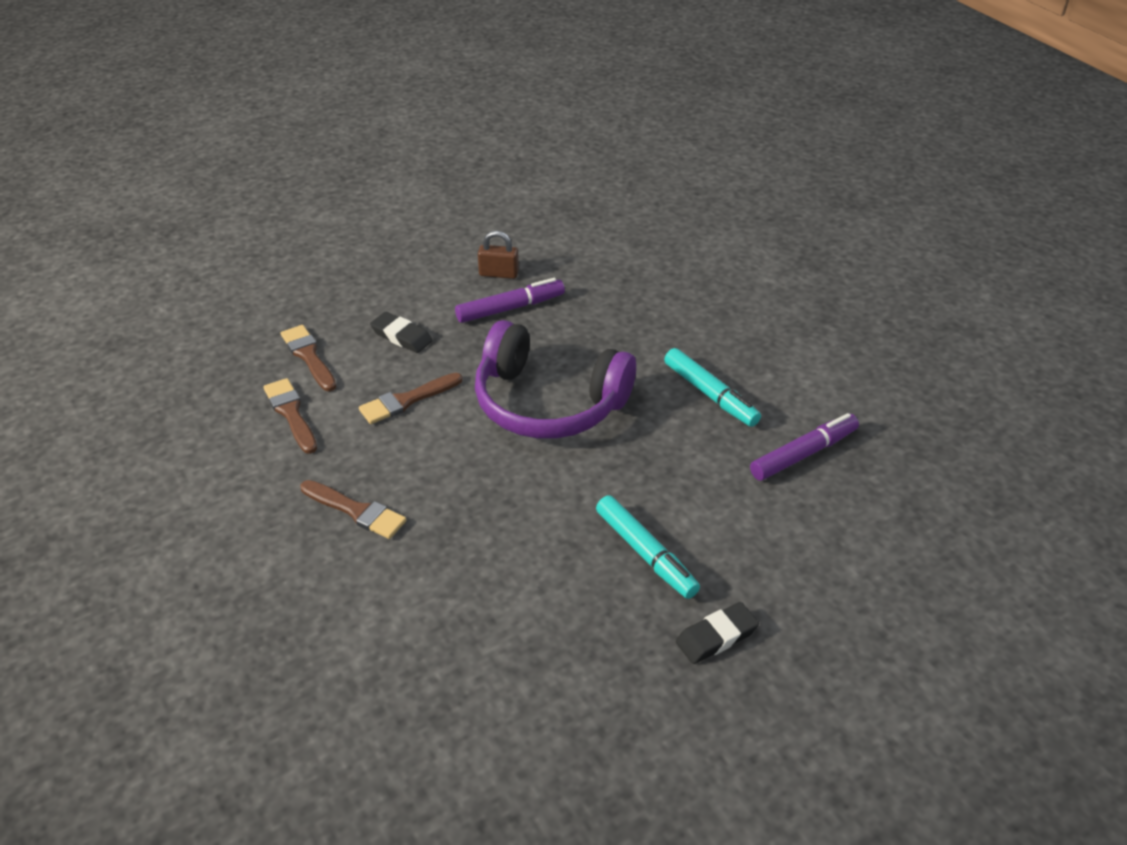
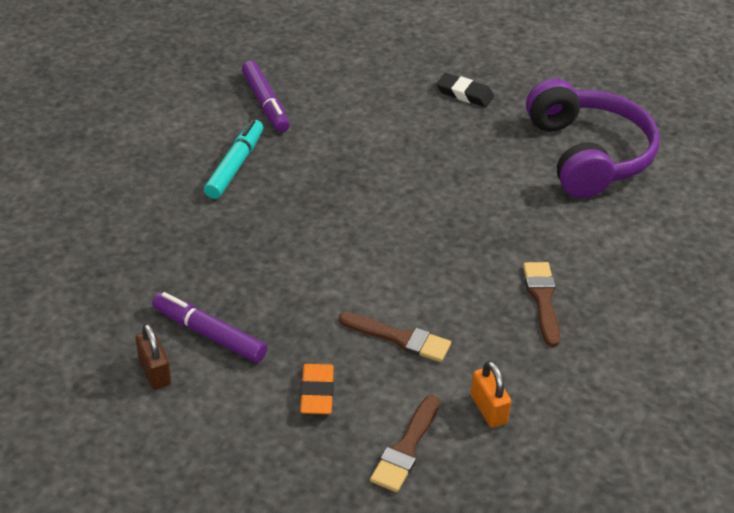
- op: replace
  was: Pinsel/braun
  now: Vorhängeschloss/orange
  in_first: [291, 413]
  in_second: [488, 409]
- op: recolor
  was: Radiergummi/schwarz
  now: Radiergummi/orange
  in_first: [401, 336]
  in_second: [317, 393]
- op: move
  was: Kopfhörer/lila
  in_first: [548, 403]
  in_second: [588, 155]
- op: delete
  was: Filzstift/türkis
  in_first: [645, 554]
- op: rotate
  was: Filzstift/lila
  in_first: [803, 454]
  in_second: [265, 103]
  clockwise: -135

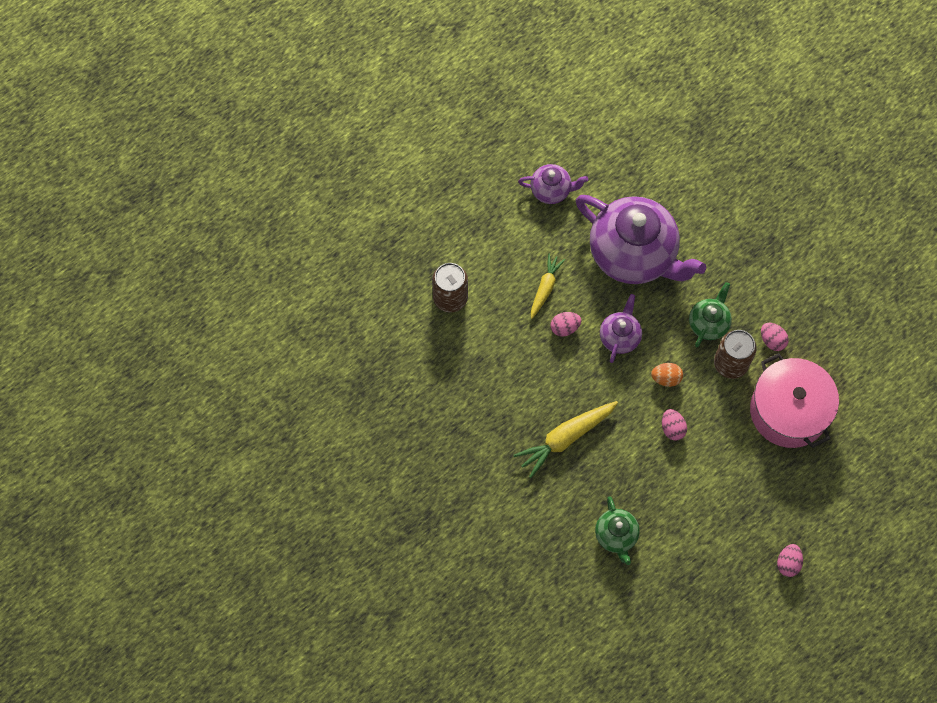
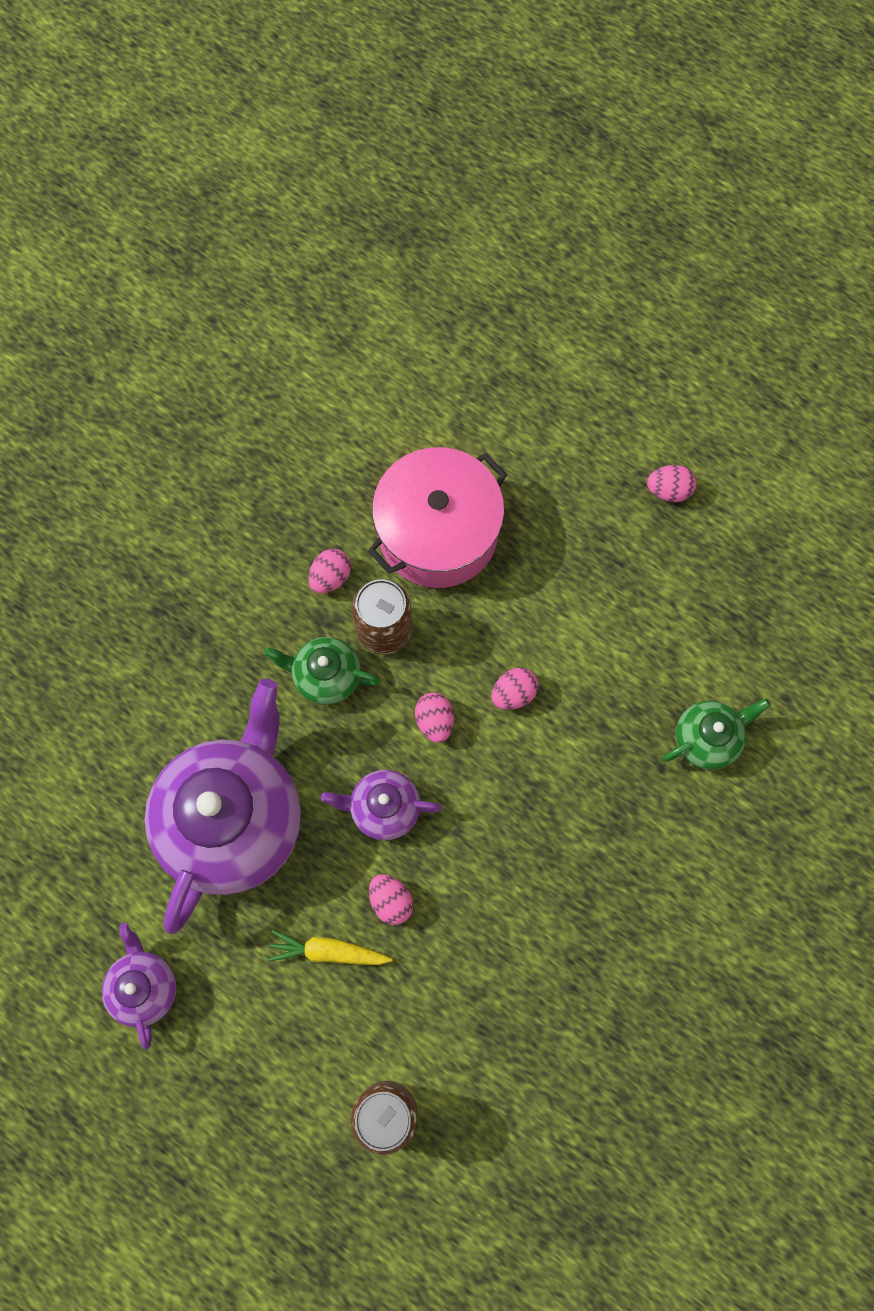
- op: delete
  was: Karotte/gelb
  in_first: [565, 438]
- op: recolor
  was: Ei/orange
  now: Ei/rosa
  in_first: [666, 378]
  in_second: [434, 721]

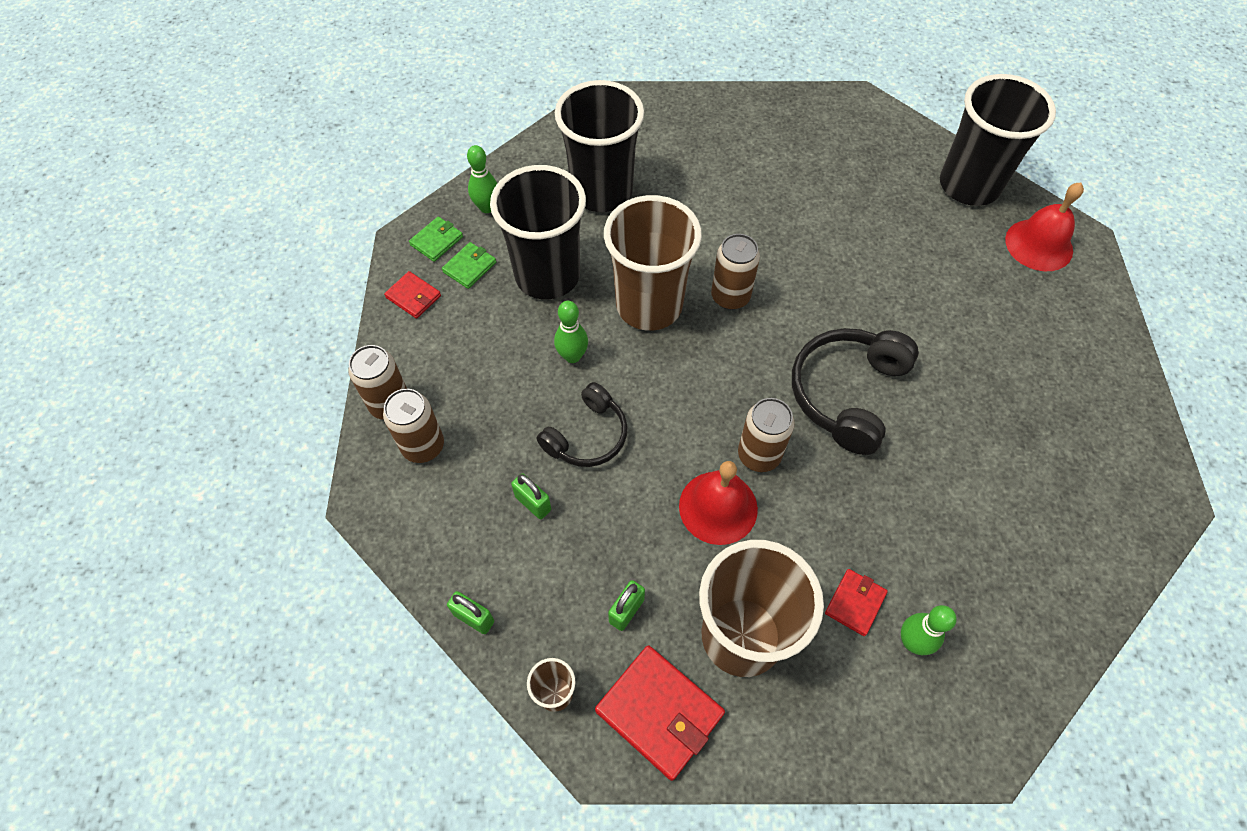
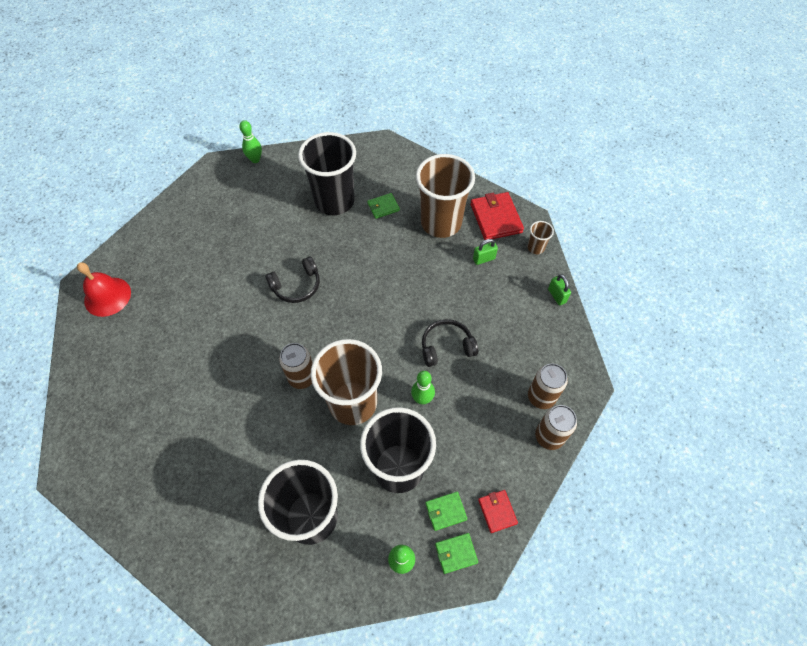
- op: delete
  was: Vorhängeschloss/grün
  in_first: [533, 503]
- op: delete
  was: Glocke/rot
  in_first: [718, 507]
- op: delete
  was: Dose/braun
  in_first: [759, 455]
- op: resize
  was: Kopfhörer/schwarz
  in_first: [847, 394]
  in_second: [296, 285]
  ratio: 0.65
- op: recolor
  was: Geldbörse/rot
  now: Geldbörse/grün
  in_first: [855, 603]
  in_second: [383, 207]
- op: move
  was: Bowlingkegel/grün
  in_first: [912, 642]
  in_second: [255, 159]
- op: move
  was: Becher/schwarz
  in_first: [969, 185]
  in_second: [334, 201]

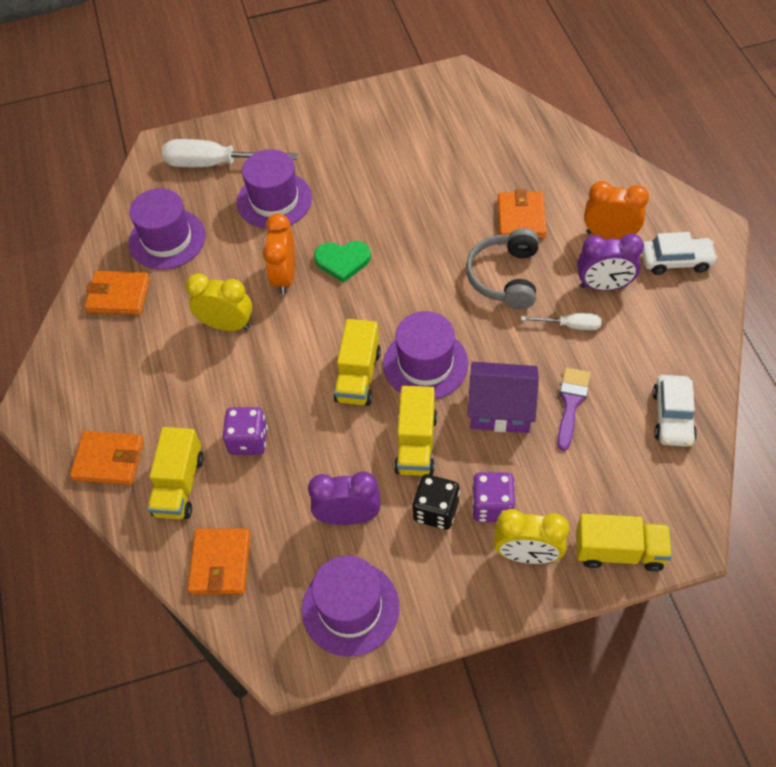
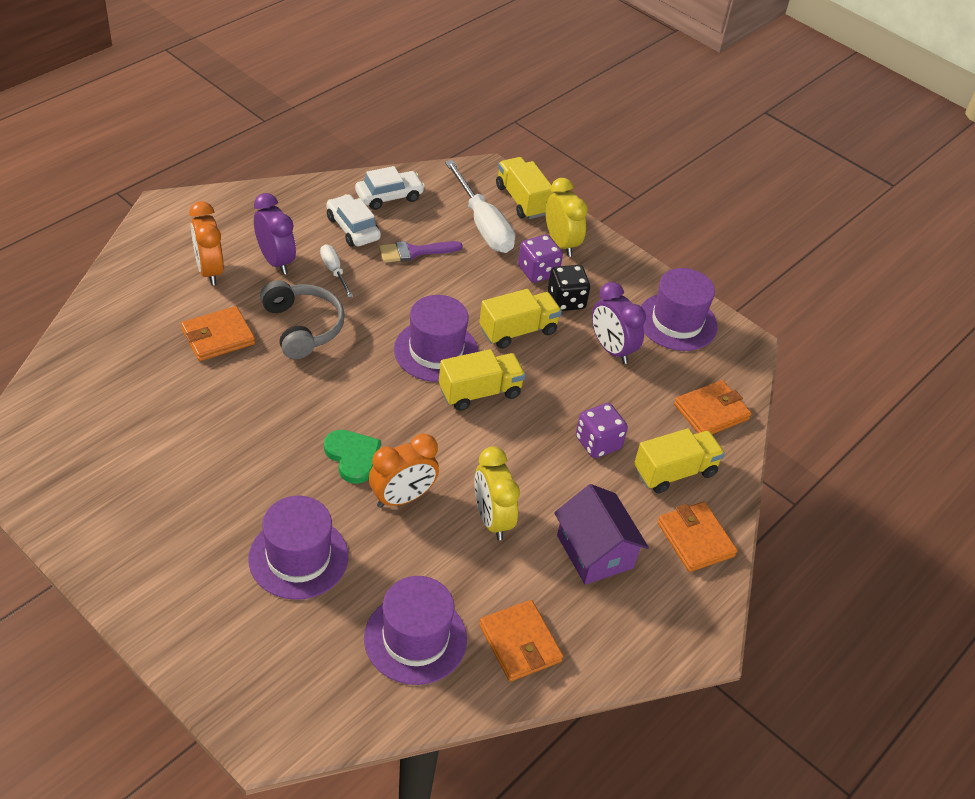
- op: move
  was: Schraubenzieher/weiß
  in_first: [215, 164]
  in_second: [483, 225]
- op: rotate
  was: Kopfhörer/grau
  in_first: [505, 277]
  in_second: [302, 327]
  clockwise: -90
- op: move
  was: Haus/lila
  in_first: [501, 409]
  in_second: [595, 551]
- op: move
  was: Auto/weiß
  in_first: [676, 260]
  in_second: [352, 228]

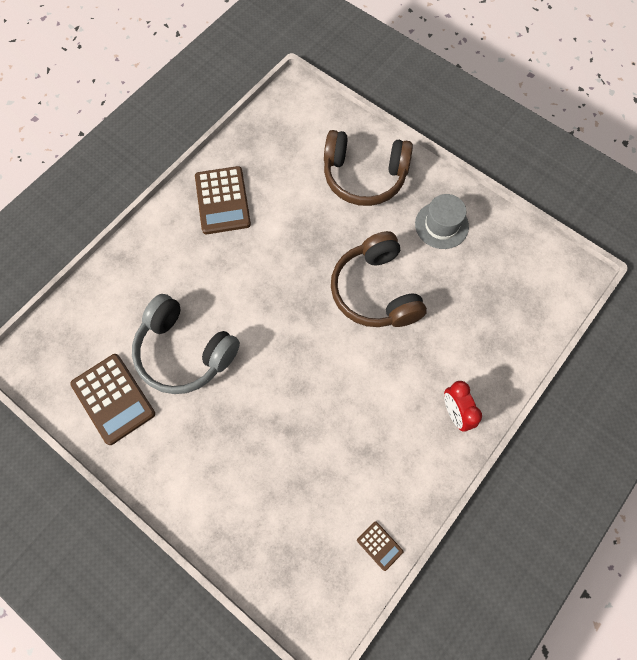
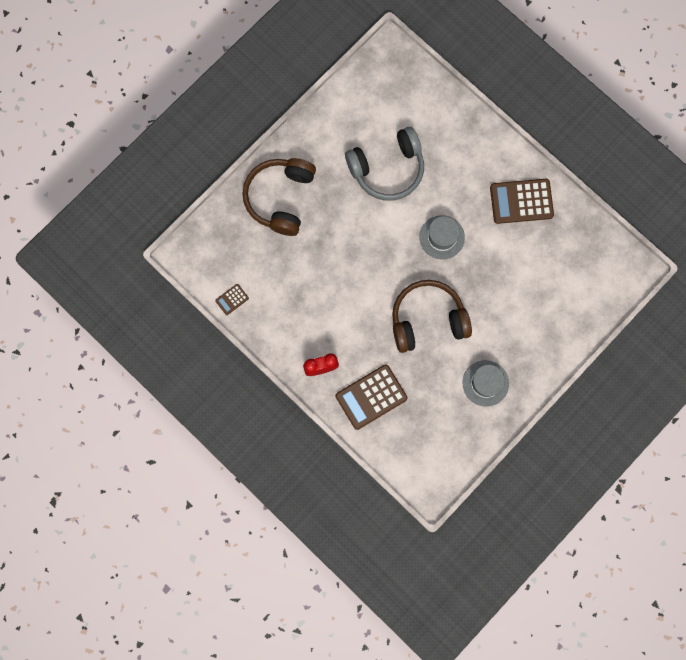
- op: move
  was: Taschenrechner/braun
  in_first: [113, 399]
  in_second: [371, 397]
- op: rotate
  was: Kopfhörer/grau
  in_first: [184, 352]
  in_second: [387, 169]
  clockwise: -150
- op: move
  was: Kopfhörer/braun
  in_first: [364, 176]
  in_second: [280, 198]
- op: insert
  now: Hut/grau
  in_second: [442, 237]

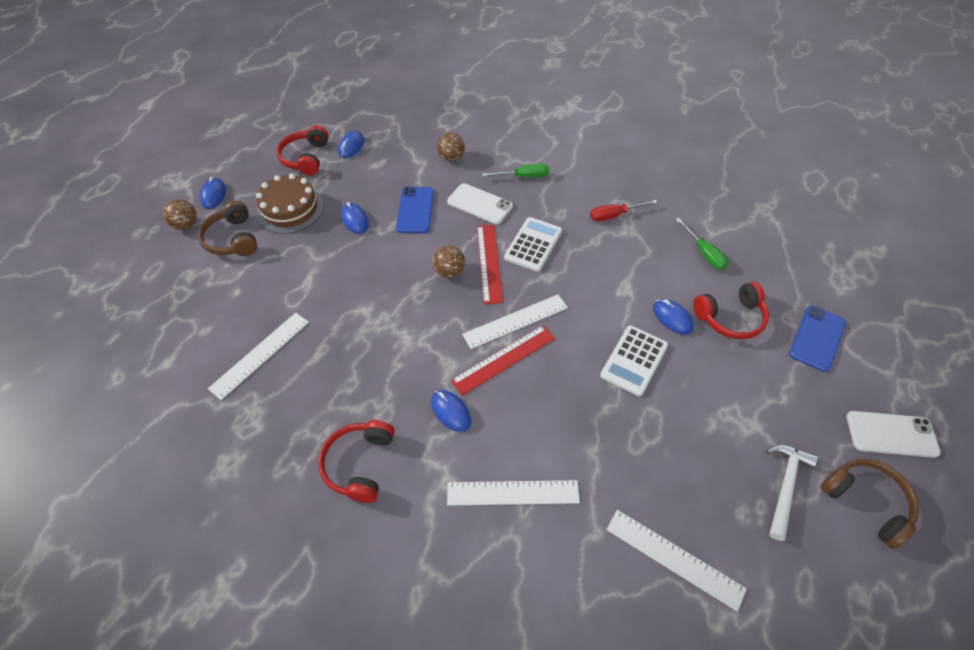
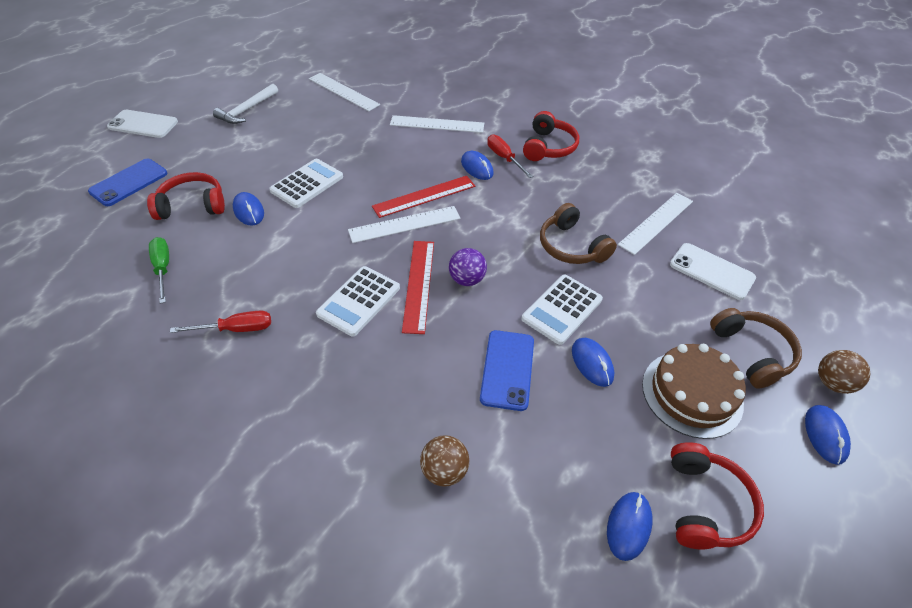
- op: recolor
  was: Ball/braun
  now: Ball/lila
  in_first: [449, 271]
  in_second: [467, 279]
- op: move
  was: Handy/weiß
  in_first: [480, 204]
  in_second: [711, 271]
- op: delete
  was: Schraubenzieher/grün
  in_first: [523, 176]
- op: move
  was: Kopfhörer/braun
  in_first: [866, 502]
  in_second: [571, 246]
- op: insert
  now: Schraubenzieher/rot
  in_second: [504, 158]
- op: insert
  now: Taschenrechner/weiß
  in_second: [562, 309]

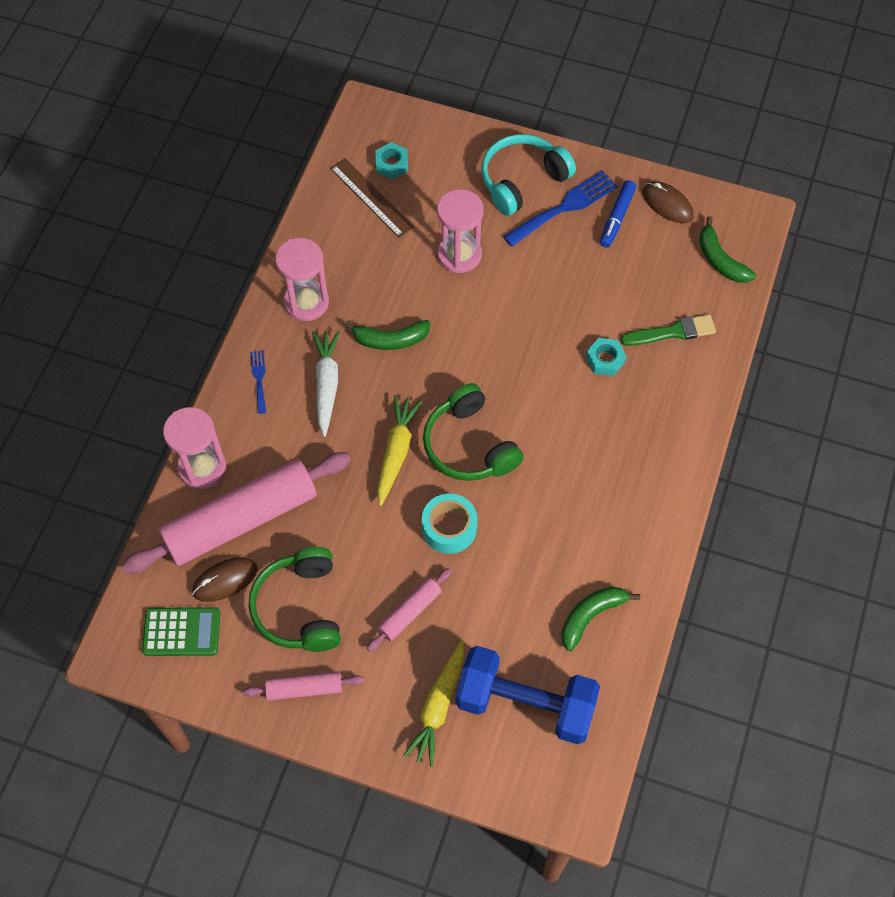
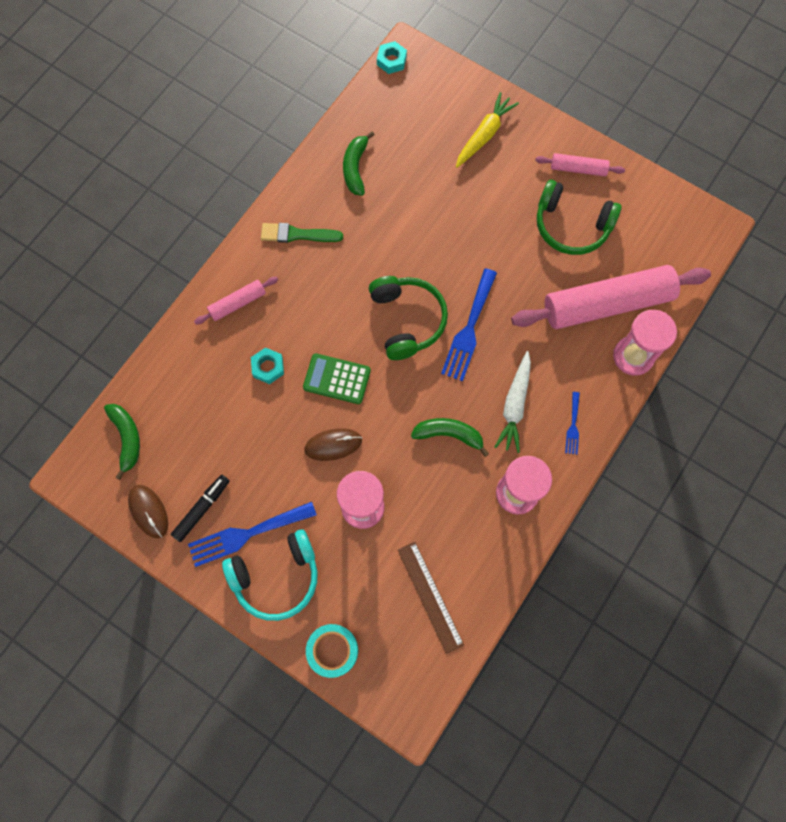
- op: move
  was: Taschenrechner/grün
  in_first: [181, 632]
  in_second: [337, 379]
- op: move
  was: Computermaus/braun
  in_first: [225, 580]
  in_second: [333, 445]
- op: rotate
  was: Kopfhörer/grün
  in_first: [299, 607]
  in_second: [571, 226]
  clockwise: 105
- op: move
  was: Nudelholz/rosa
  in_first: [409, 612]
  in_second: [238, 303]
- op: move
  was: Sechskantmutter/türkis
  in_first: [392, 164]
  in_second: [391, 61]
- op: replace
  was: Karotte/gelb
  now: Gabel/blau
  in_first: [396, 452]
  in_second: [469, 329]
- op: move
  was: Klebeband/türkis
  in_first: [449, 528]
  in_second: [333, 650]
- op: delete
  was: Hantel/blau
  in_first: [525, 703]
- op: rotate
  was: Banane/grün
  in_first: [591, 616]
  in_second: [355, 168]
  clockwise: 120
- op: recolor
  was: Filzstift/blau
  now: Filzstift/schwarz
  in_first: [616, 218]
  in_second: [202, 509]
- op: move
  was: Pinsel/grün
  in_first: [672, 332]
  in_second: [297, 234]

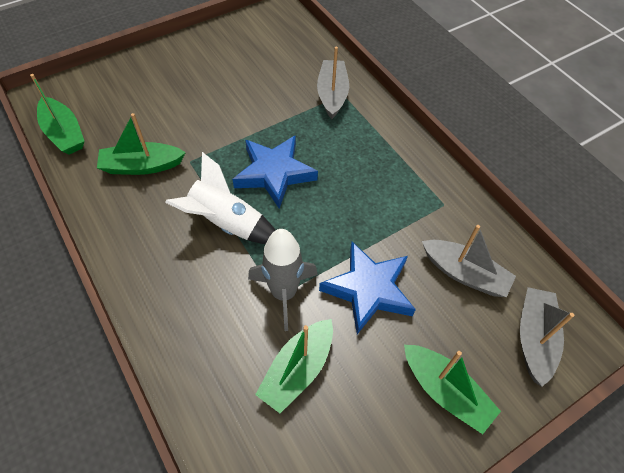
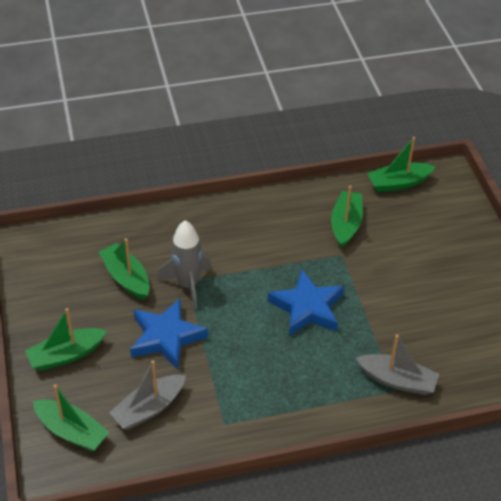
- op: delete
  was: Rakete/weiß
  in_first: [227, 223]
- op: recolor
  was: Boot/grau
  now: Boot/grün
  in_first: [534, 338]
  in_second: [71, 431]

